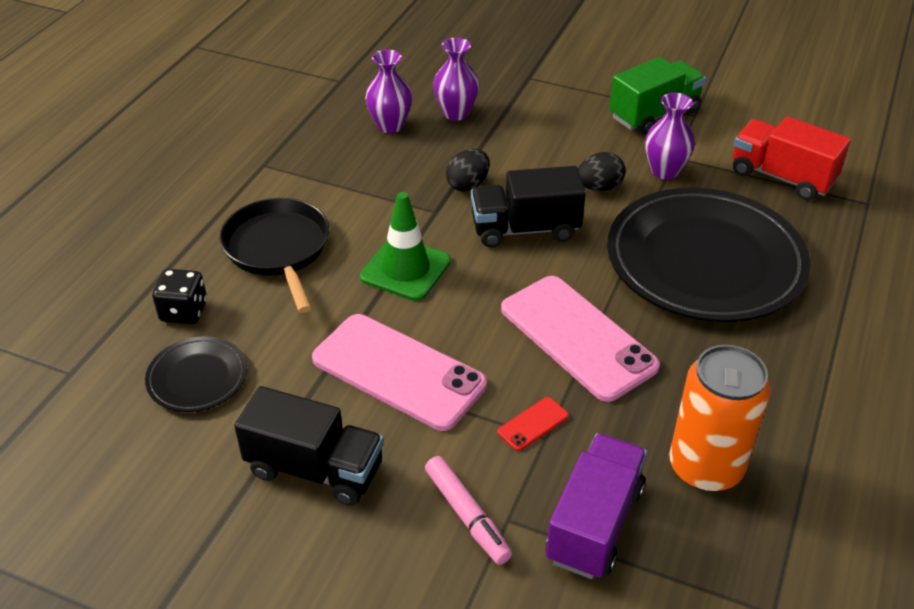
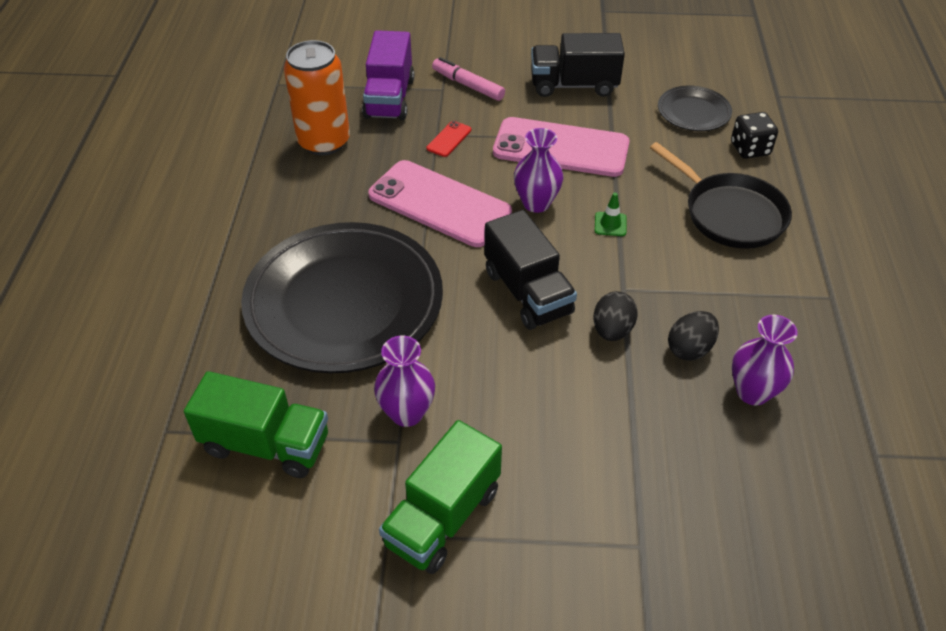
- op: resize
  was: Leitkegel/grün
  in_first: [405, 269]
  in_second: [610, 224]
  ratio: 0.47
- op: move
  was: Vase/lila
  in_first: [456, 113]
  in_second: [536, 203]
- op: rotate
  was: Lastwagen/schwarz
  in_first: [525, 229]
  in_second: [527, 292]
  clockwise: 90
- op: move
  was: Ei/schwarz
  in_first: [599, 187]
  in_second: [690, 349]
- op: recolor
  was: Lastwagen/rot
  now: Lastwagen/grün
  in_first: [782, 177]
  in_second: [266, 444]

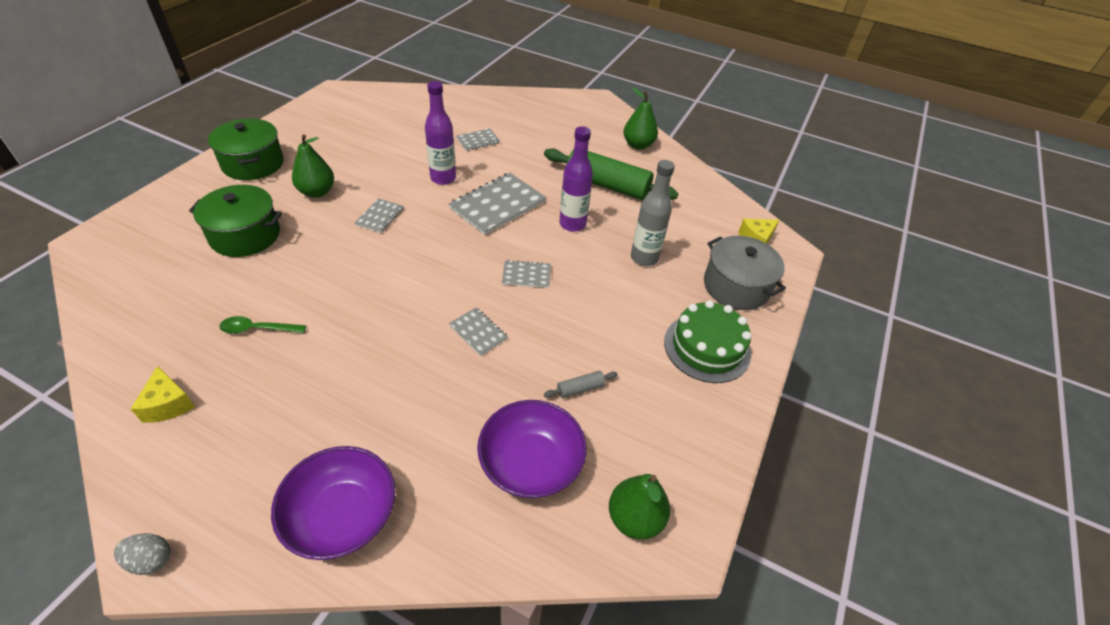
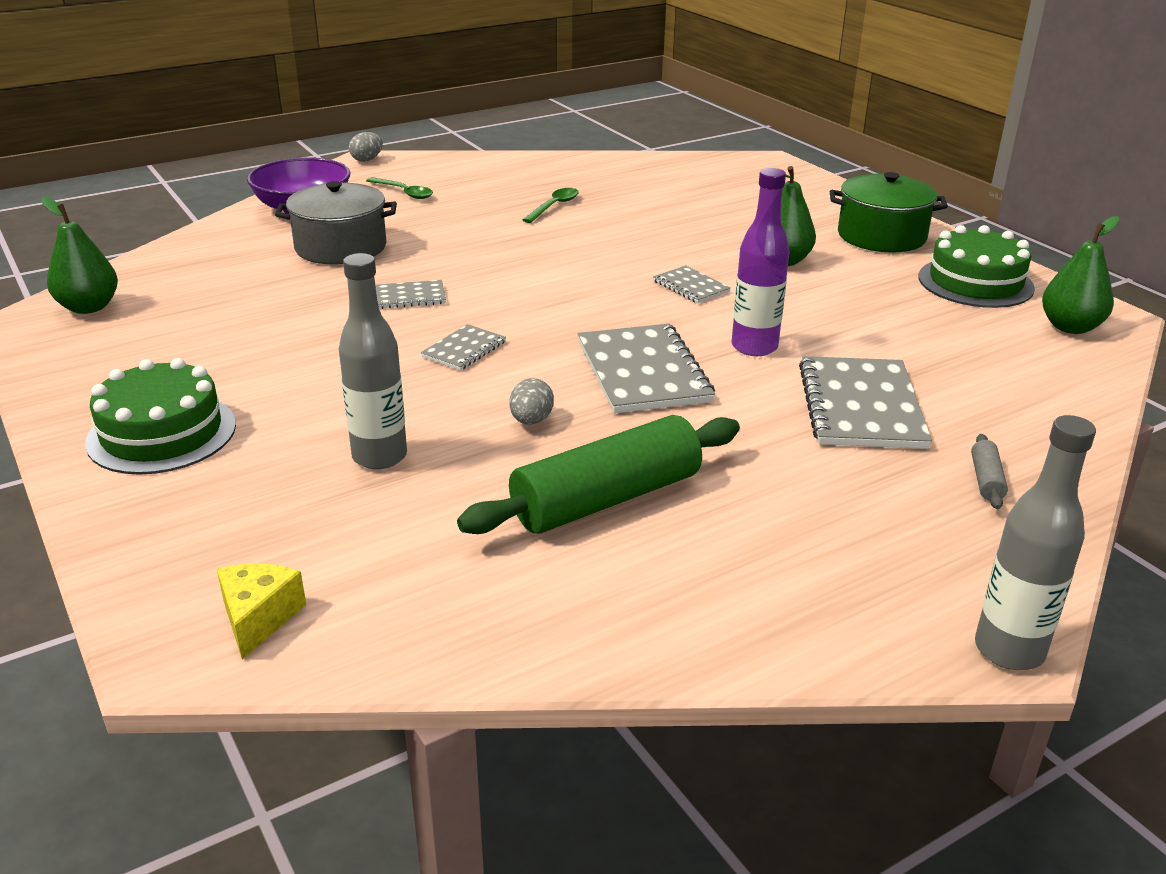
- op: delete
  was: Käse/gelb
  in_first: [168, 404]
- op: delete
  was: Kochtopf/grün
  in_first: [245, 235]
- op: resize
  was: Notizbuch/grau
  in_first: [478, 141]
  in_second: [861, 406]
  ratio: 1.94
- op: delete
  was: Schüssel/lila
  in_first: [531, 463]
- op: move
  was: Nudelholz/grau
  in_first: [580, 388]
  in_second: [986, 480]
- op: replace
  was: Flasche/lila
  now: Ei/grau
  in_first: [572, 224]
  in_second: [531, 420]
- op: move
  was: Birne/grün
  in_first: [638, 145]
  in_second: [1070, 327]
- op: move
  was: Kochtopf/grau
  in_first: [736, 286]
  in_second: [341, 247]
- op: insert
  now: Löffel/grün
  in_second: [404, 193]
- op: insert
  now: Kuchen/grün
  in_second: [975, 282]
- op: insert
  now: Flasche/grau
  in_second: [1009, 650]

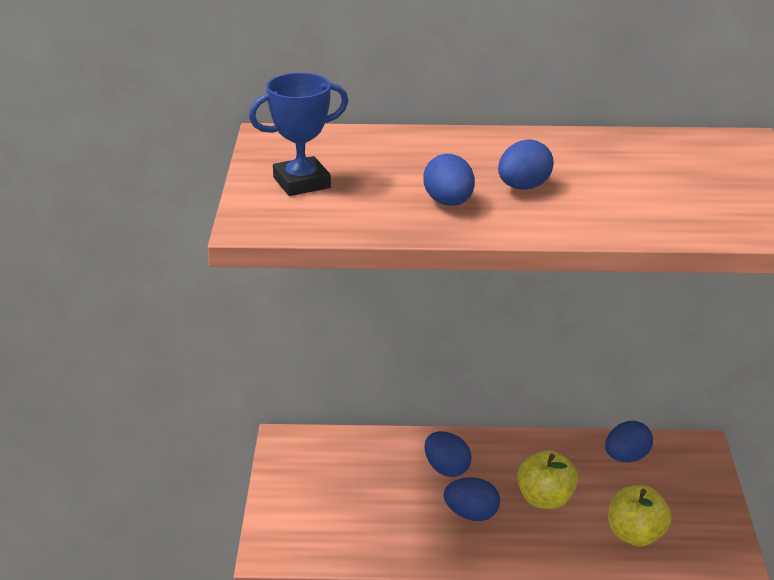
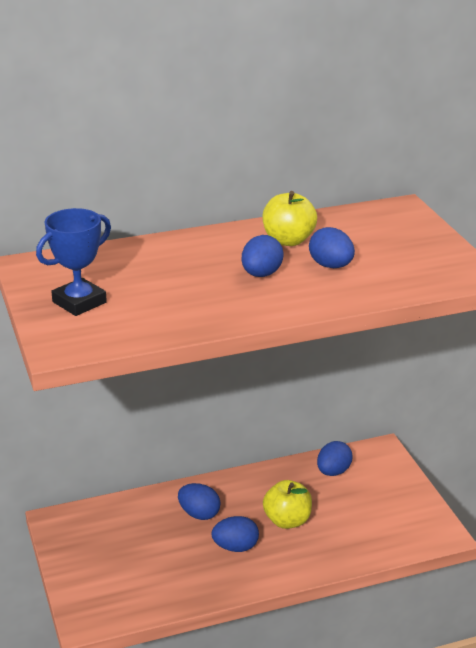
- op: move
  was: Ei/blau
  in_first: [449, 203]
  in_second: [331, 266]
- op: move
  was: Apfel/gelb
  in_first: [636, 536]
  in_second: [288, 240]

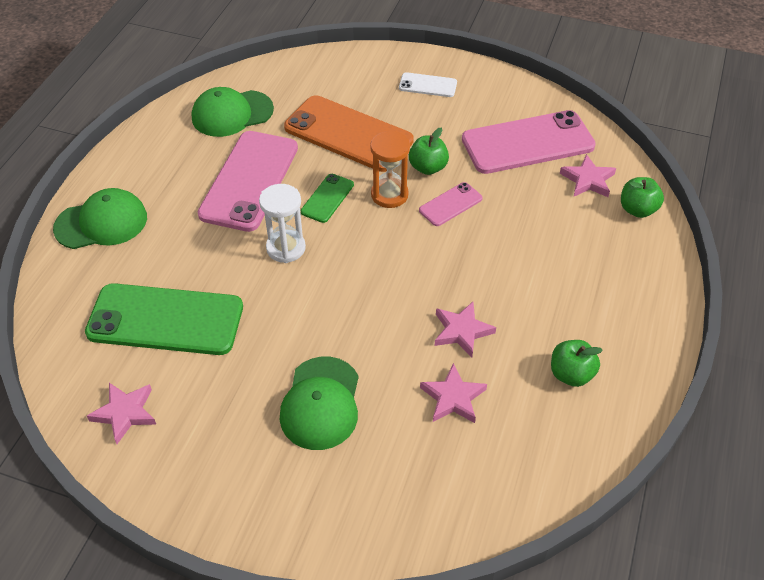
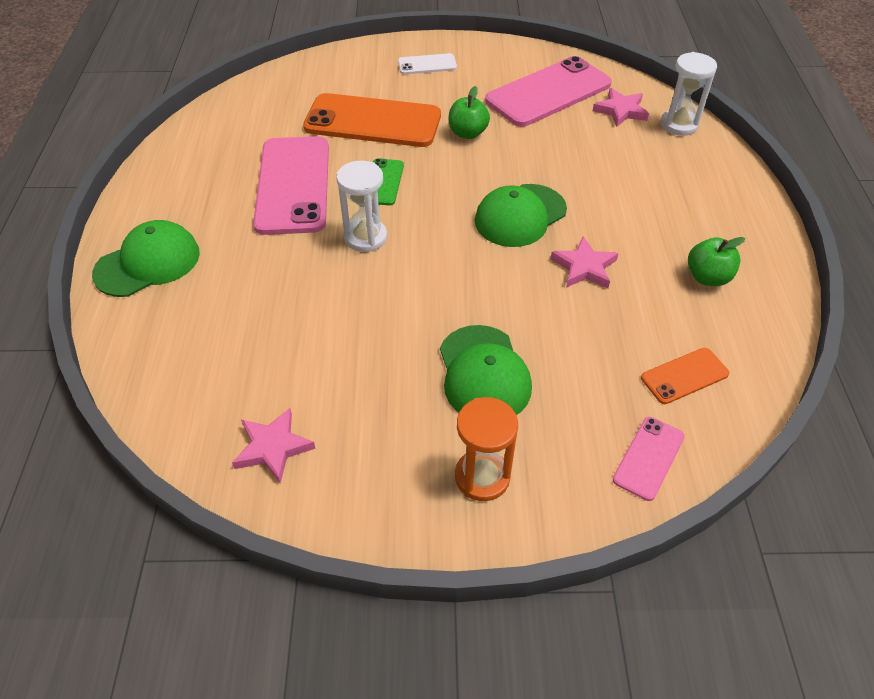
- op: delete
  was: Handy/grün
  in_first: [165, 320]
- op: move
  was: Kappe/grün
  in_first: [232, 114]
  in_second: [520, 216]
- op: move
  was: Sanduhr/orange
  in_first: [389, 195]
  in_second: [482, 477]
- op: move
  was: Handy/rosa
  in_first: [450, 204]
  in_second: [648, 458]
- op: delete
  was: Stern/rosa
  in_first: [453, 398]
- op: replace
  was: Apfel/grün
  now: Sanduhr/weiß
  in_first: [637, 210]
  in_second: [679, 125]
- op: insert
  now: Handy/orange
  in_second: [684, 376]

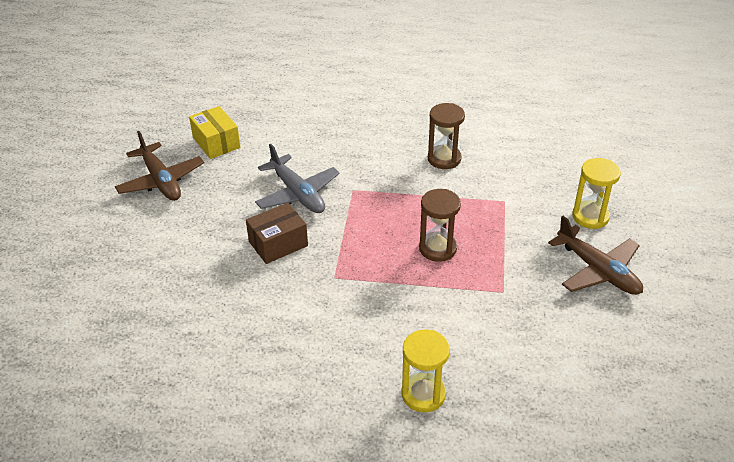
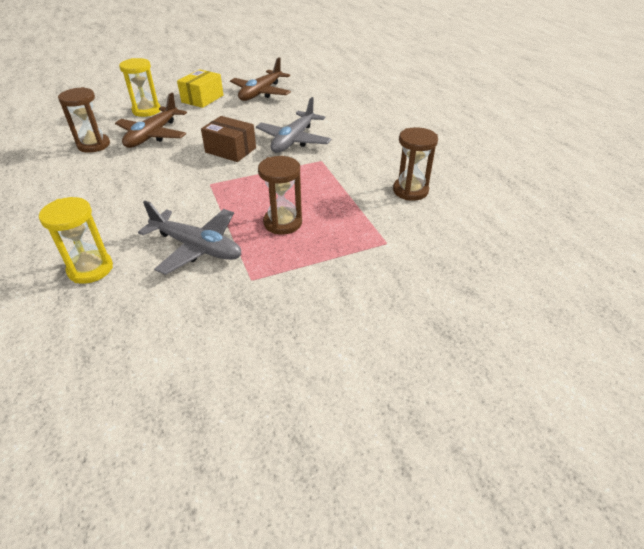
- op: move
  was: Schachtel/gelb
  in_first: [216, 142]
  in_second: [202, 99]
- op: move
  was: Flugzeug/braun
  in_first: [598, 271]
  in_second: [152, 135]
- op: move
  was: Sanduhr/gelb
  in_first: [590, 216]
  in_second: [146, 111]
- op: insert
  now: Sanduhr/braun
  in_second: [94, 145]
- op: insert
  now: Flugzeug/grau
  in_second: [197, 247]

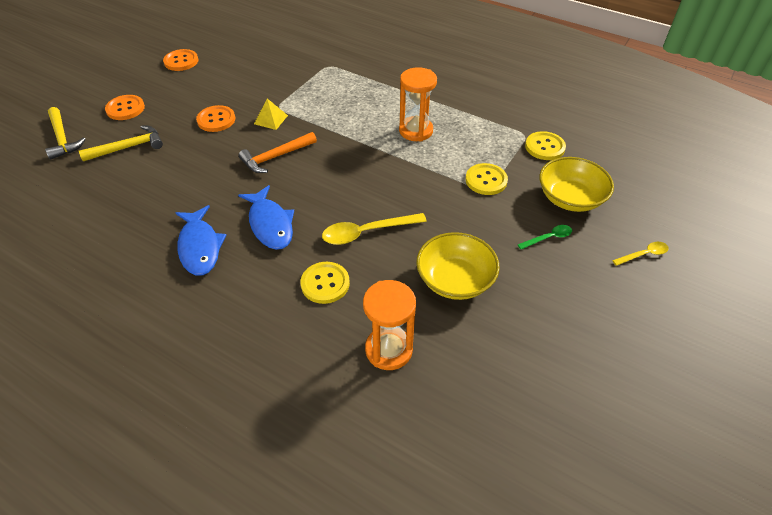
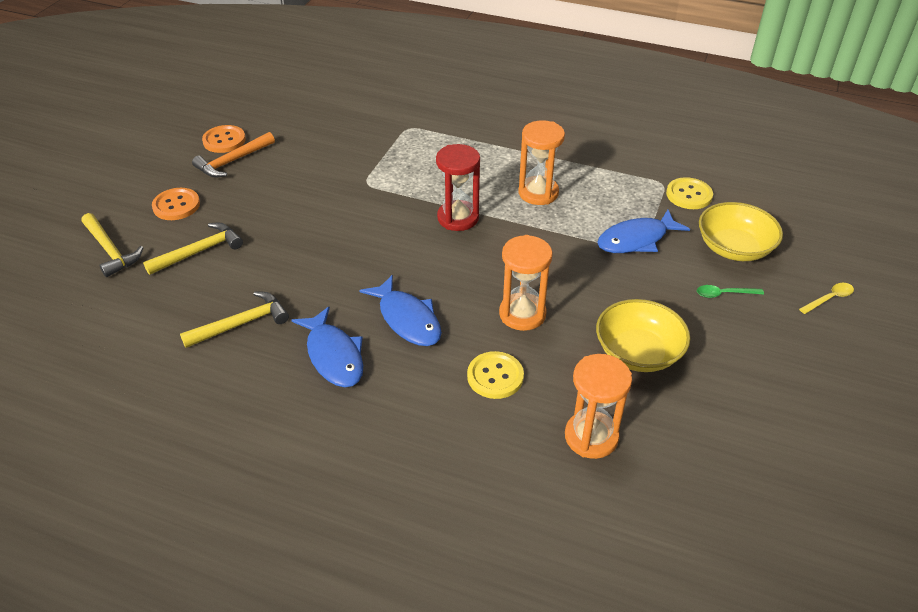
- op: delete
  was: Knopf/orange
  in_first: [216, 120]
- op: move
  was: Hammer/orange
  in_first: [276, 157]
  in_second: [232, 161]
- op: delete
  was: Pyramide/gelb
  in_first: [271, 119]
- op: replace
  was: Löffel/gelb
  now: Sanduhr/orange
  in_first: [367, 232]
  in_second: [522, 314]
- op: replace
  was: Knopf/gelb
  now: Fisch/blau
  in_first: [486, 180]
  in_second: [636, 239]
- op: rotate
  was: Löffel/grün
  in_first: [548, 238]
  in_second: [724, 294]
  clockwise: -150
- op: insert
  now: Hammer/gelb
  in_second: [242, 323]
- op: insert
  now: Sanduhr/rot
  in_second: [458, 218]

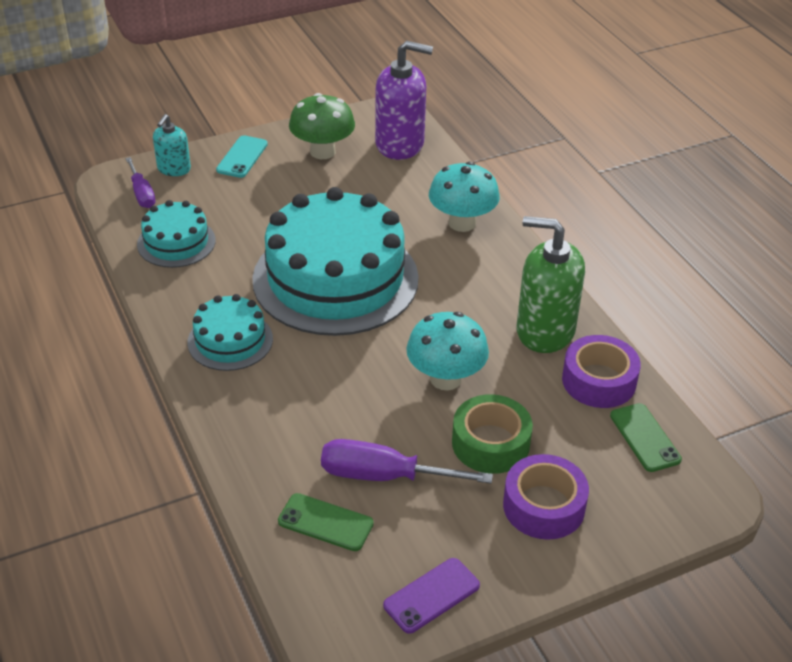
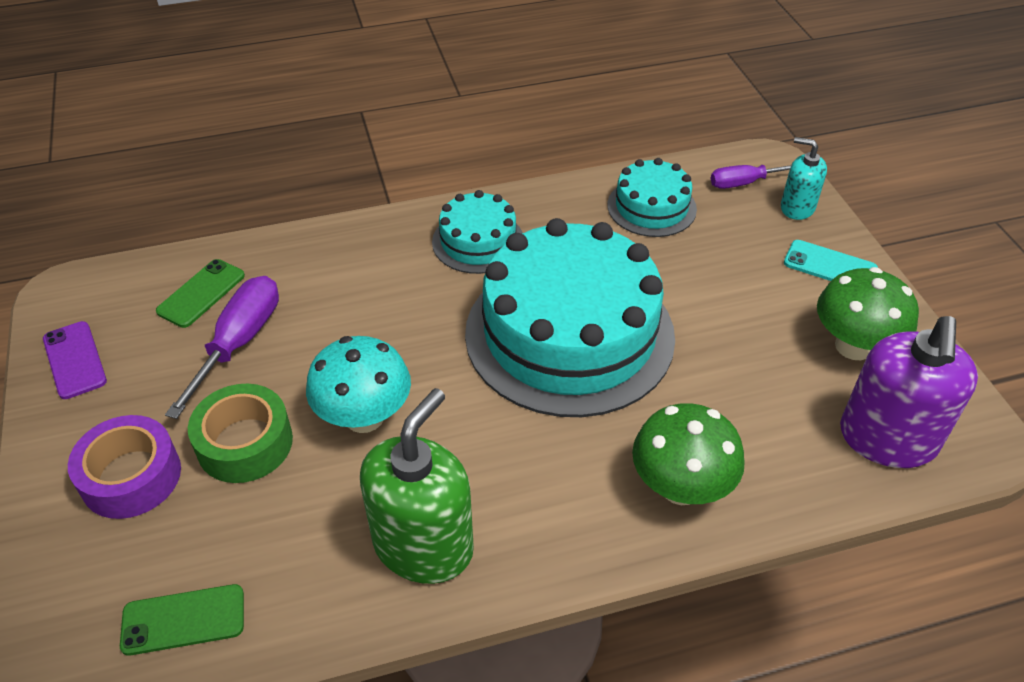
- op: recolor
  was: Pilz/türkis
  now: Pilz/grün
  in_first: [462, 223]
  in_second: [680, 487]
- op: delete
  was: Klebeband/lila
  in_first: [599, 381]

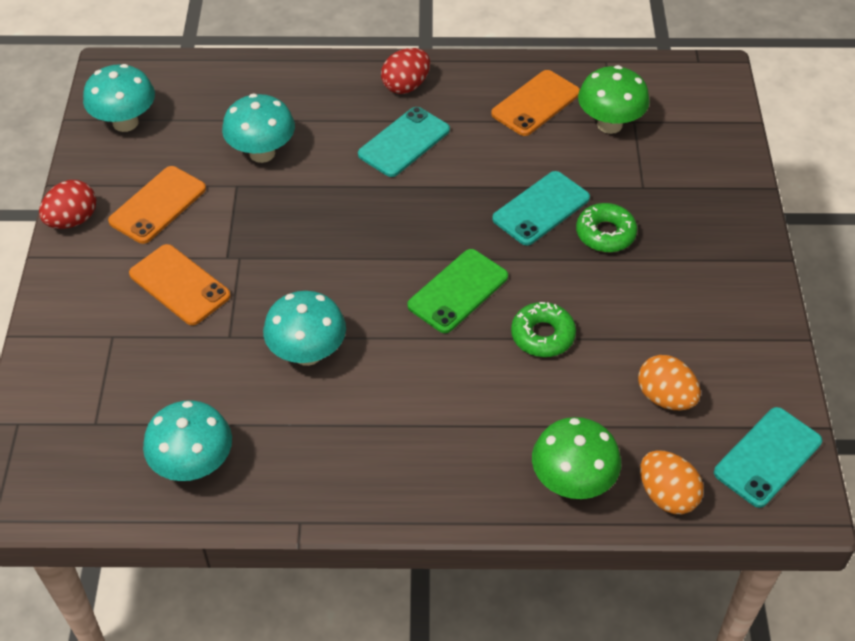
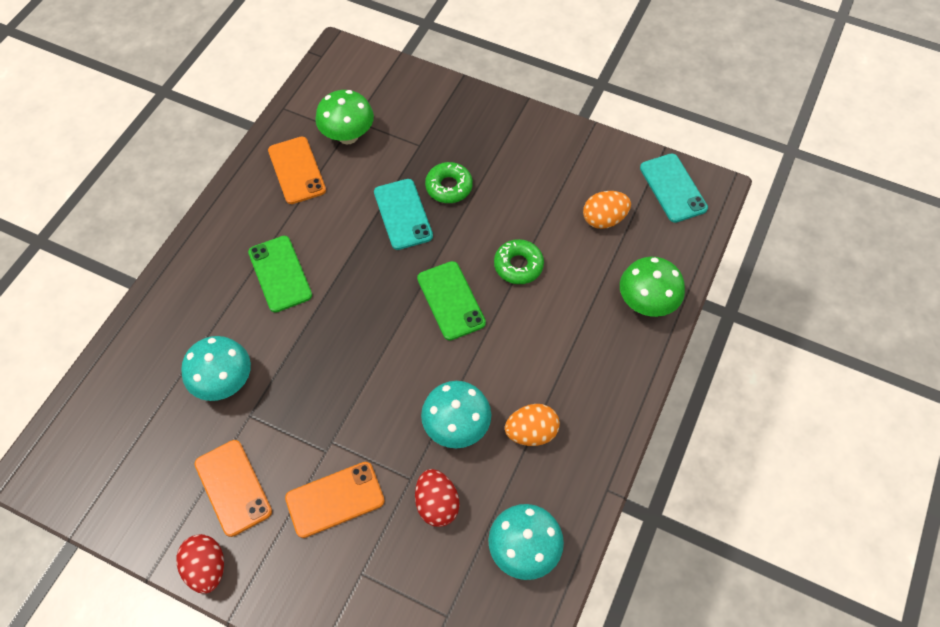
- op: delete
  was: Pilz/türkis
  in_first: [125, 122]
- op: recolor
  was: Handy/türkis
  now: Handy/grün
  in_first: [404, 142]
  in_second: [280, 274]
- op: move
  was: Ei/rot
  in_first: [406, 86]
  in_second: [437, 504]
- op: move
  was: Ei/orange
  in_first: [667, 495]
  in_second: [531, 432]

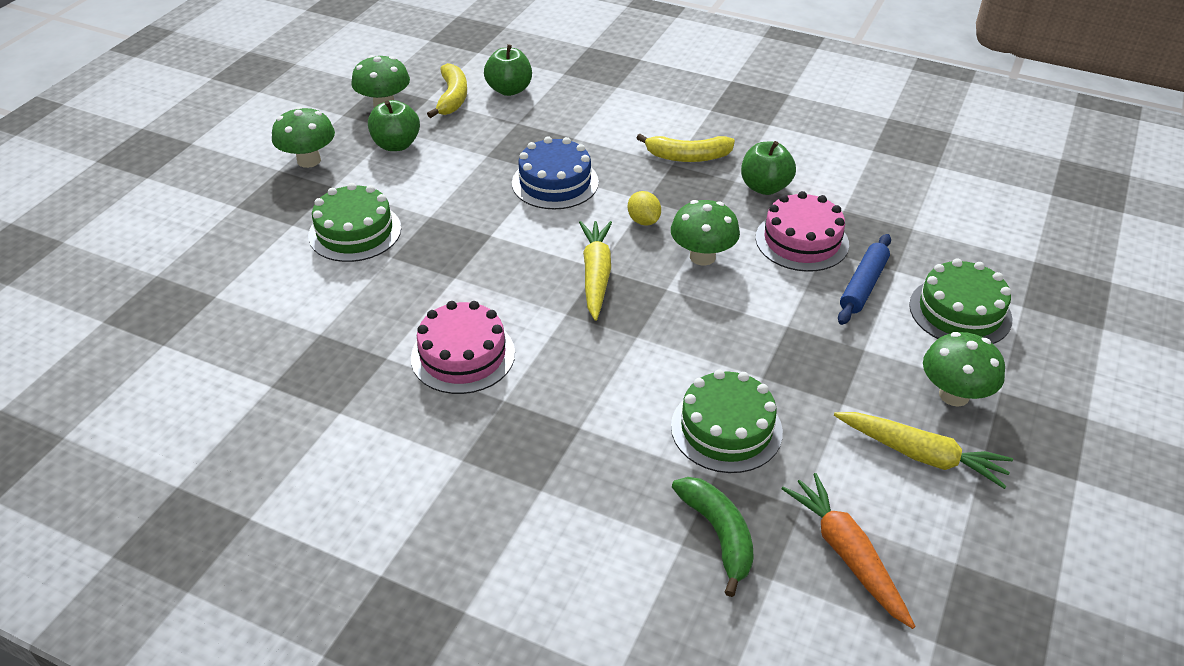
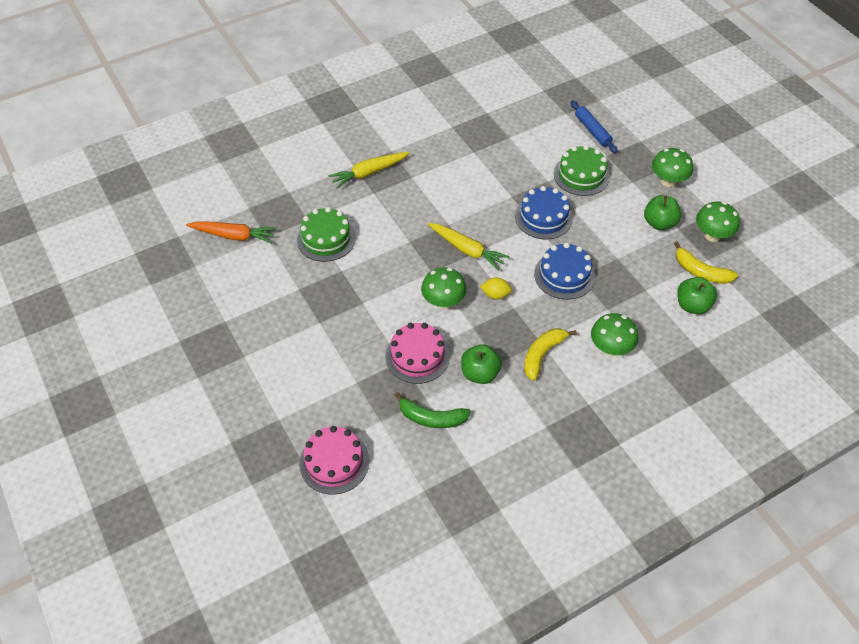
- op: move
  was: Kuchen/rosa
  in_first: [463, 355]
  in_second: [334, 462]
- op: move
  was: Banane/grün
  in_first: [718, 535]
  in_second: [431, 418]
- op: move
  was: Karotte/gelb
  in_first: [921, 455]
  in_second: [369, 173]
- op: move
  was: Nudelholz/blau
  in_first: [863, 285]
  in_second: [592, 131]
- op: delete
  was: Kuchen/grün
  in_first: [960, 312]
- op: move
  was: Pilz/grün
  in_first: [954, 395]
  in_second: [610, 348]
- op: insert
  now: Kuchen/blau
  in_second: [543, 217]

